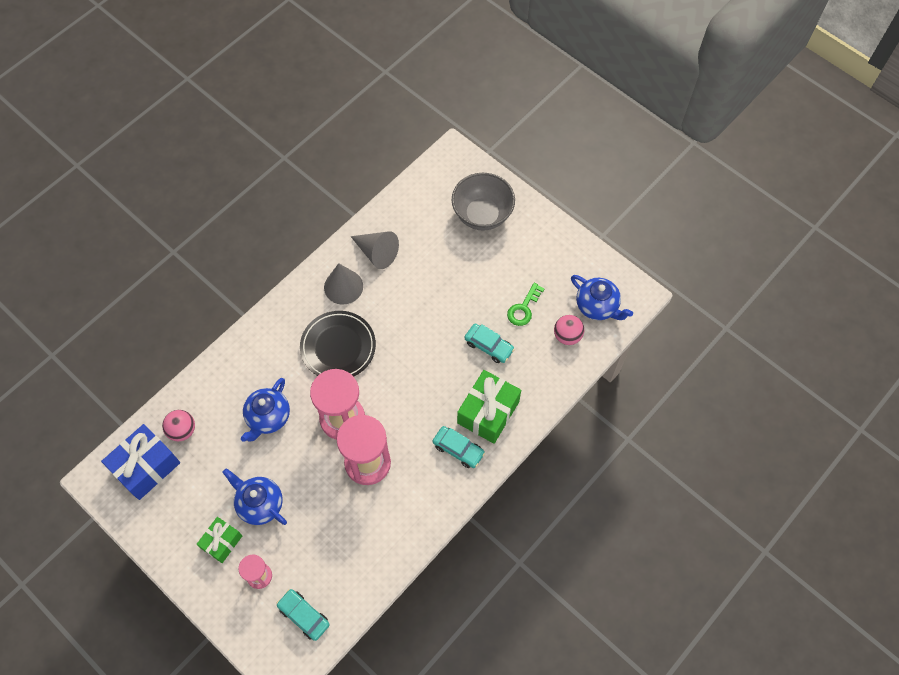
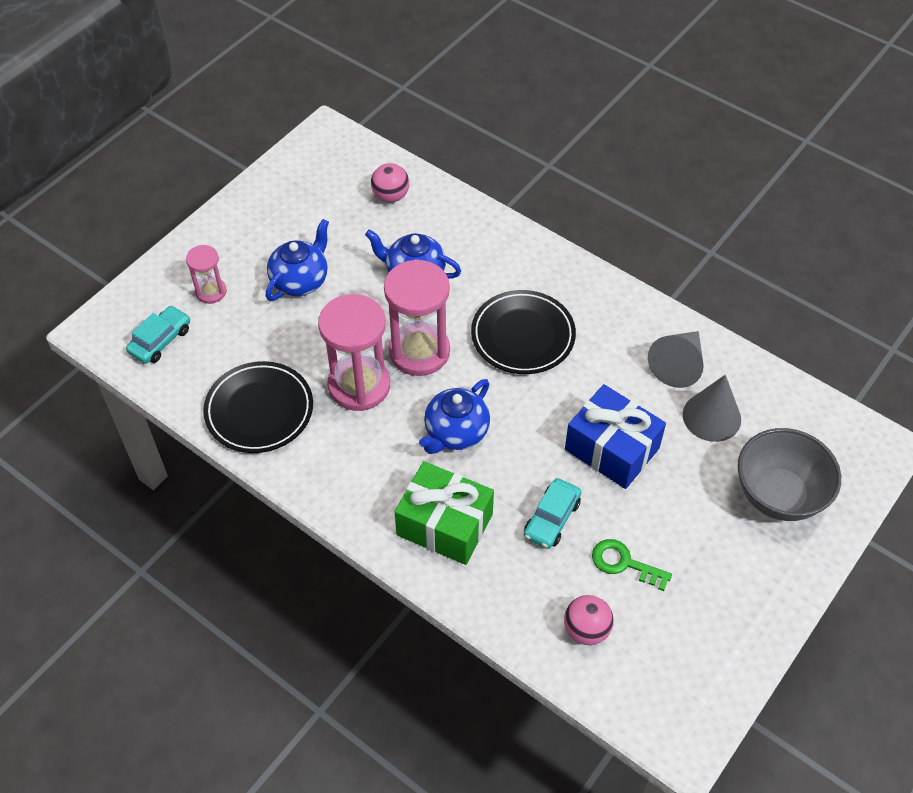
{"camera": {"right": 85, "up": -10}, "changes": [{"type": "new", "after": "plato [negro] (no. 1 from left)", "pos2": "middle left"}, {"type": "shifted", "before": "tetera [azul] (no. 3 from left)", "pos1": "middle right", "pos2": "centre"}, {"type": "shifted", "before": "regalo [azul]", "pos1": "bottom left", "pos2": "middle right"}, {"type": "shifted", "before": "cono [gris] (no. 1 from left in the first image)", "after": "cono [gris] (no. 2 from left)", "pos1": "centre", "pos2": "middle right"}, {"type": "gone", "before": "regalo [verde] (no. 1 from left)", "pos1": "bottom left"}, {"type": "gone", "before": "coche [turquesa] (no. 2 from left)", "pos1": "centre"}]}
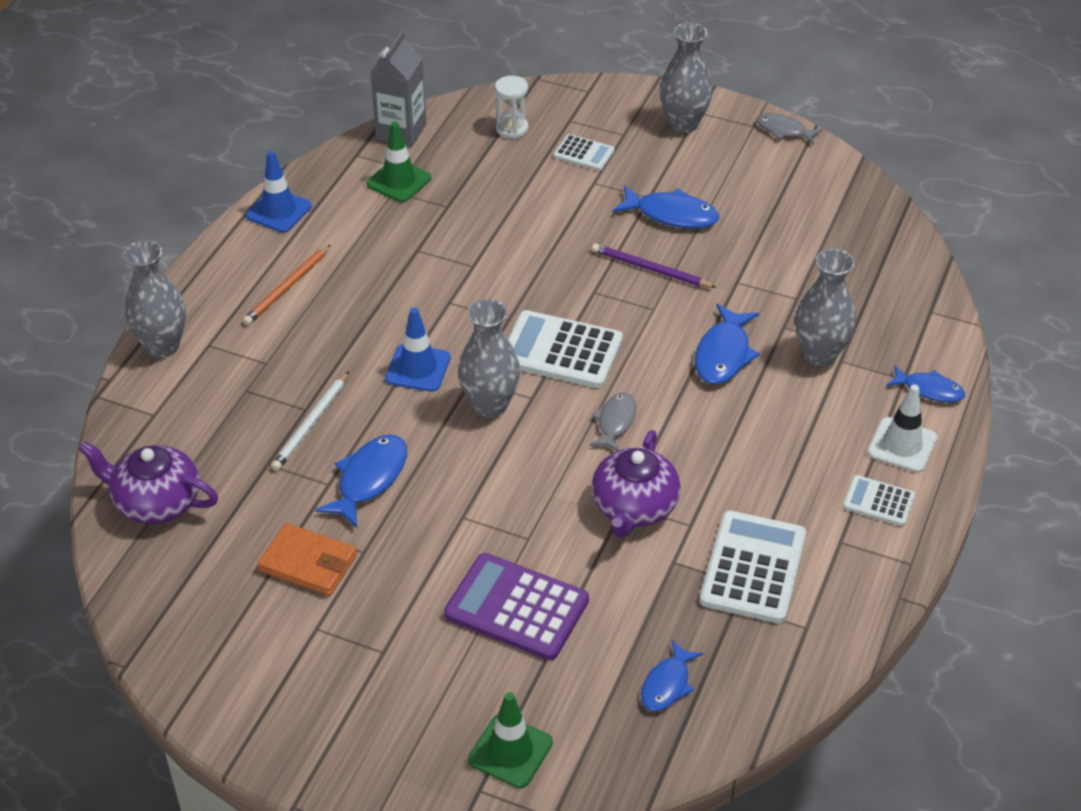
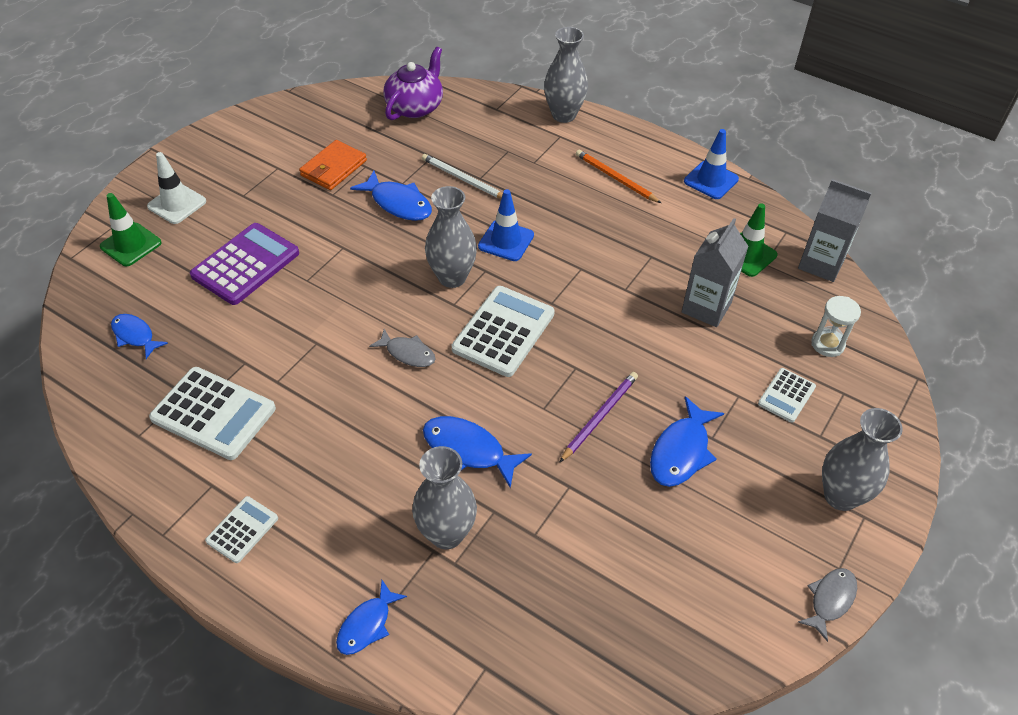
{"camera": {"right": 100, "up": 5}, "changes": [{"type": "shifted", "before": "cono de tráfico [blanco]", "pos1": "middle right", "pos2": "top left"}, {"type": "new", "after": "cartón de leche [gris] (no. 1 from left)", "pos2": "middle right"}, {"type": "gone", "before": "tetera [morado] (no. 2 from left)", "pos1": "centre"}]}
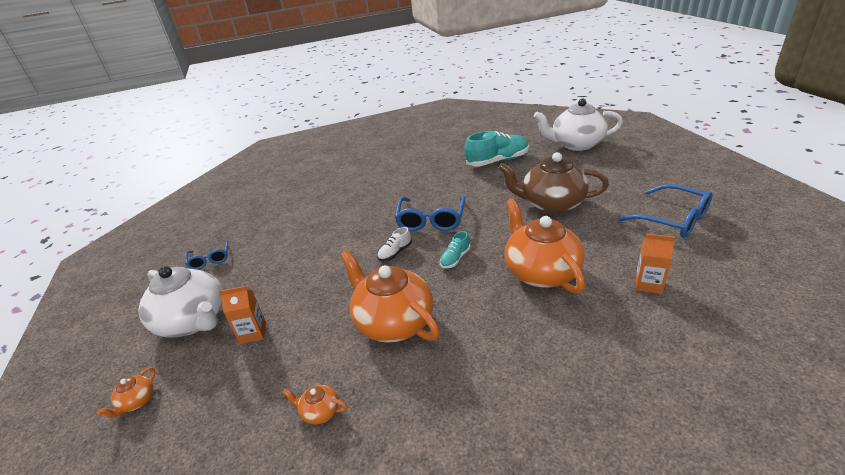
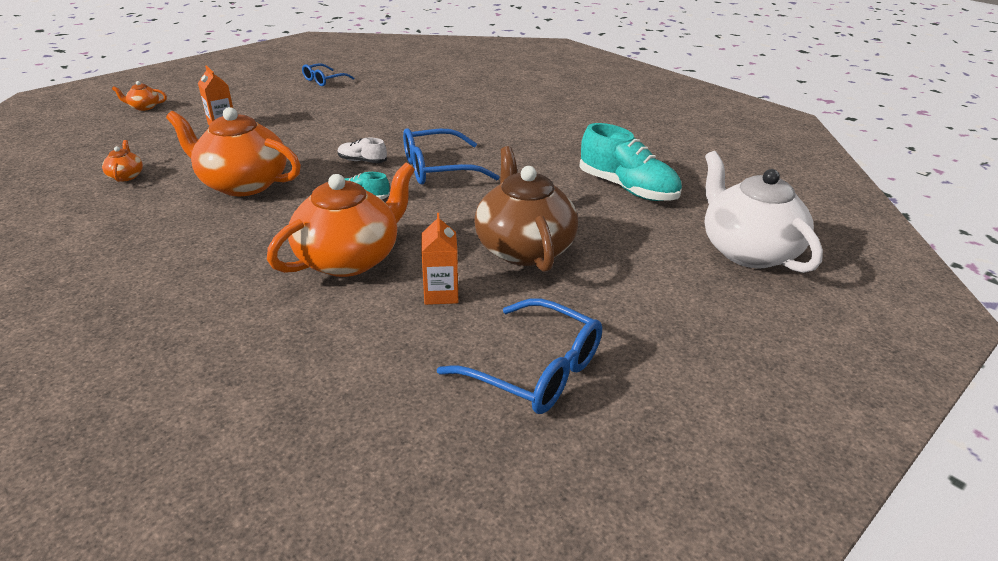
{"camera": {"right": 60, "up": 0}, "changes": [{"type": "rotated", "before": "tetera [naranja] (no. 3 from left)", "pos1": "centre", "pos2": "top left", "turn": -90}, {"type": "shifted", "before": "cartón de leche [naranja] (no. 2 from left)", "pos1": "middle right", "pos2": "centre"}, {"type": "rotated", "before": "gafas [azul] (no. 3 from left)", "pos1": "middle right", "pos2": "centre", "turn": -75}, {"type": "gone", "before": "tetera [blanco] (no. 1 from left)", "pos1": "middle left"}]}
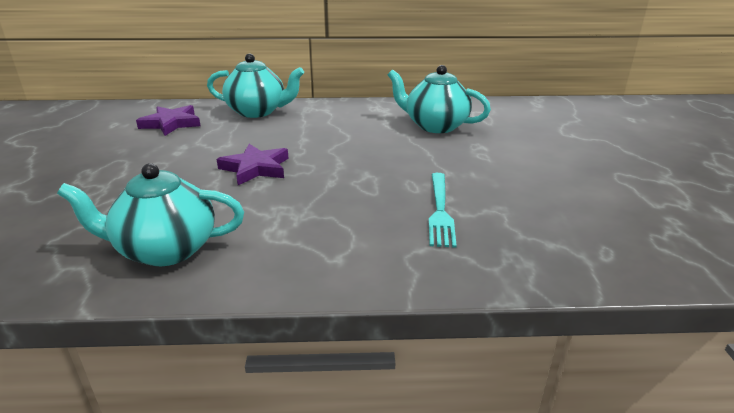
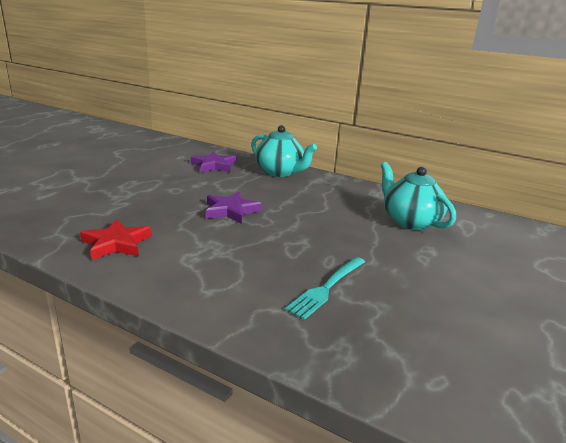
{"camera": {"right": 30, "up": -5}, "changes": [{"type": "swapped", "before": "tetera [turquesa] (no. 1 from left)", "after": "estrella [rojo]", "pos1": "middle left", "pos2": "middle left"}]}
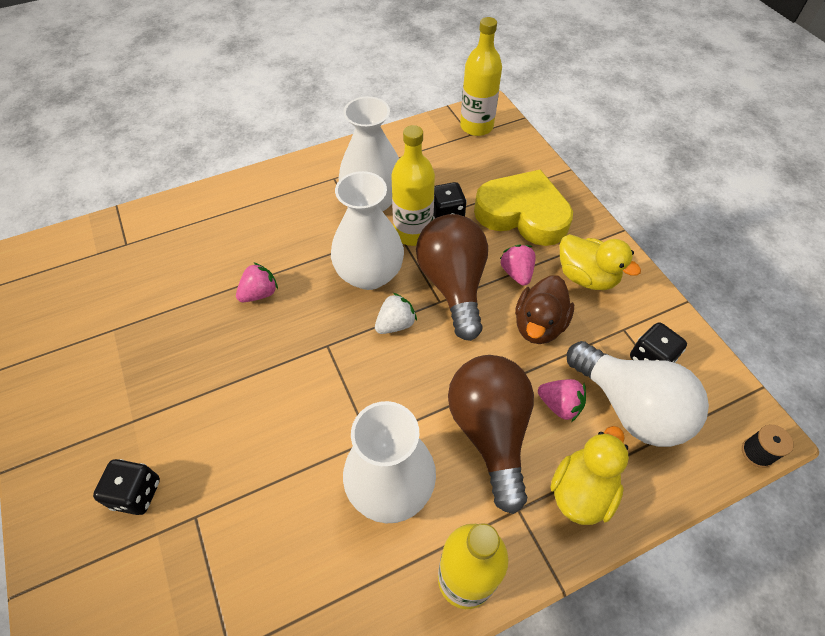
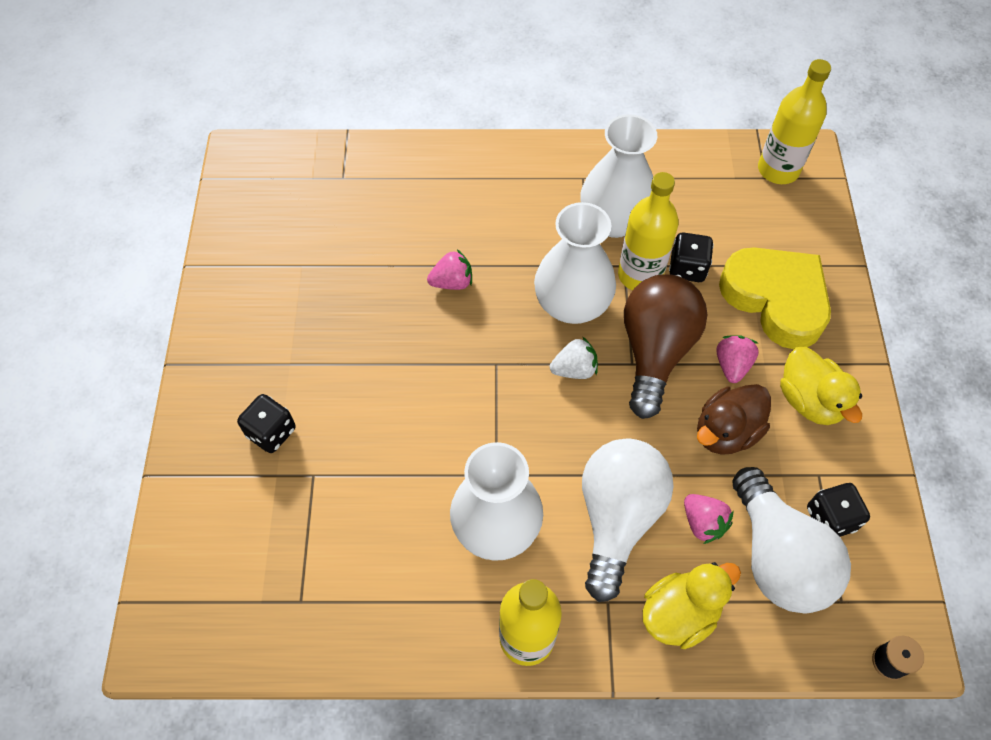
{"camera": {"right": 25, "up": 5}, "changes": [{"type": "repainted", "before": "bombilla [marrón] (no. 2 from left)", "after": "bombilla [blanco] (no. 1 from left)", "pos1": "bottom centre", "pos2": "bottom centre"}]}
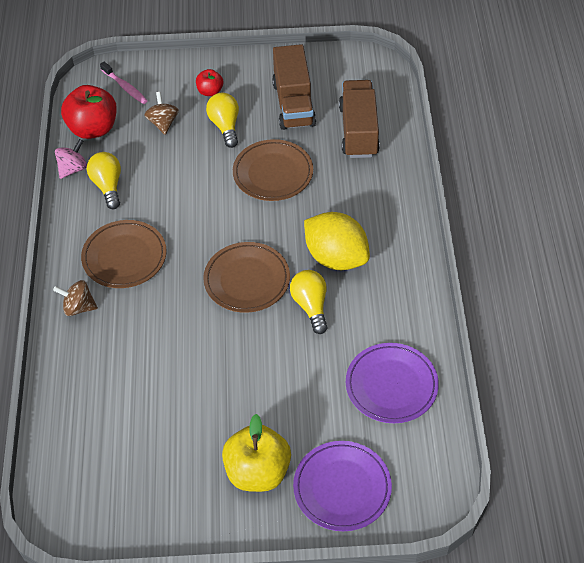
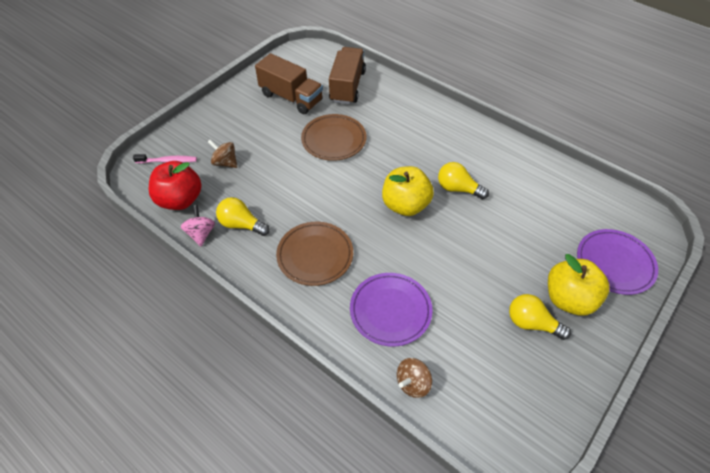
{"camera": {"right": -50, "up": 0}, "changes": [{"type": "rotated", "before": "camión [marrón] (no. 2 from left)", "pos1": "top centre", "pos2": "top centre", "turn": 60}, {"type": "shifted", "before": "plato [morado] (no. 2 from left in the first image)", "after": "plato [morado] (no. 1 from left)", "pos1": "bottom right", "pos2": "centre"}, {"type": "swapped", "before": "plato [marrón] (no. 2 from left)", "after": "manzana [amarillo] (no. 1 from left)", "pos1": "centre", "pos2": "centre"}, {"type": "shifted", "before": "peonza [marrón] (no. 1 from left in the first image)", "after": "peonza [marrón] (no. 2 from left)", "pos1": "middle left", "pos2": "bottom centre"}, {"type": "shifted", "before": "bombilla [amarillo] (no. 2 from left in the first image)", "after": "bombilla [amarillo] (no. 3 from left)", "pos1": "top centre", "pos2": "bottom right"}, {"type": "gone", "before": "manzana [rojo] (no. 2 from left)", "pos1": "top centre"}, {"type": "gone", "before": "limón [amarillo]", "pos1": "centre"}]}
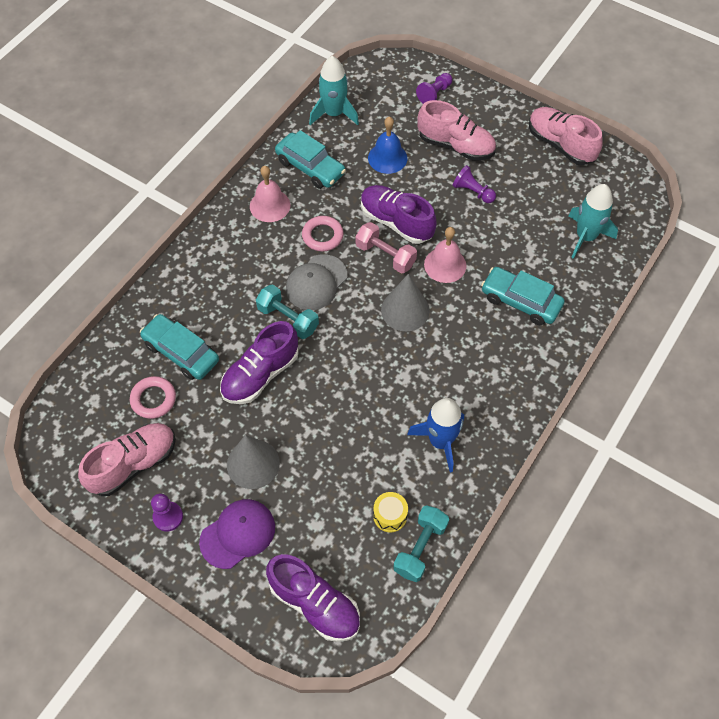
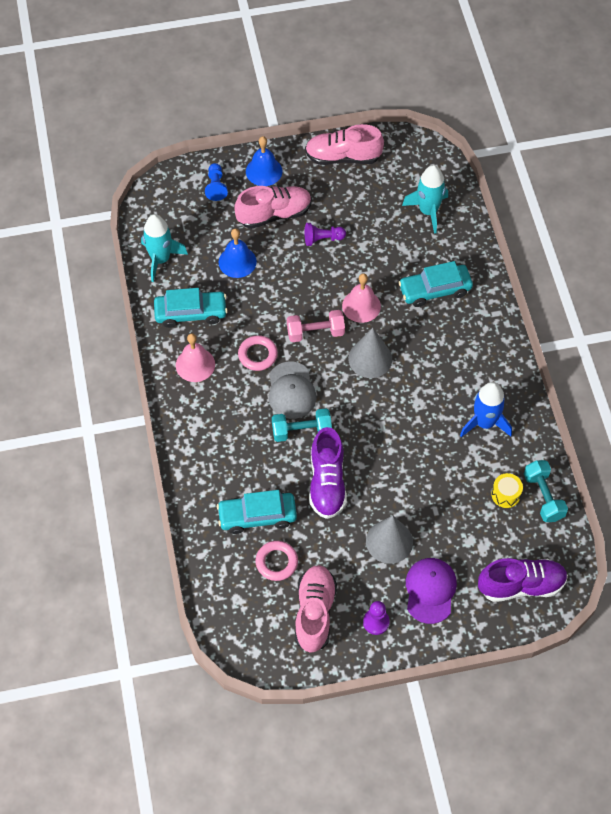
{"camera": {"right": -45, "up": 0}, "changes": [{"type": "repainted", "before": "peón [morado] (no. 2 from left)", "after": "peón [azul]", "pos1": "top centre", "pos2": "top centre"}, {"type": "new", "after": "campana [azul] (no. 2 from left)", "pos2": "top centre"}, {"type": "gone", "before": "zapato [morado] (no. 3 from left)", "pos1": "top centre"}]}
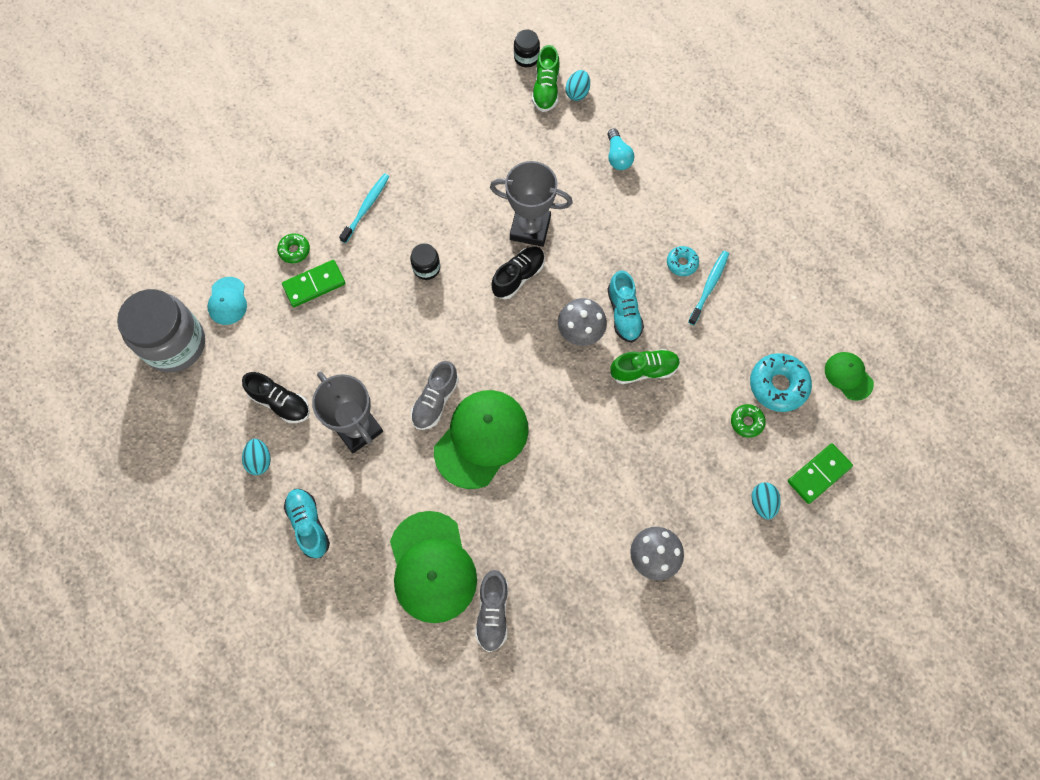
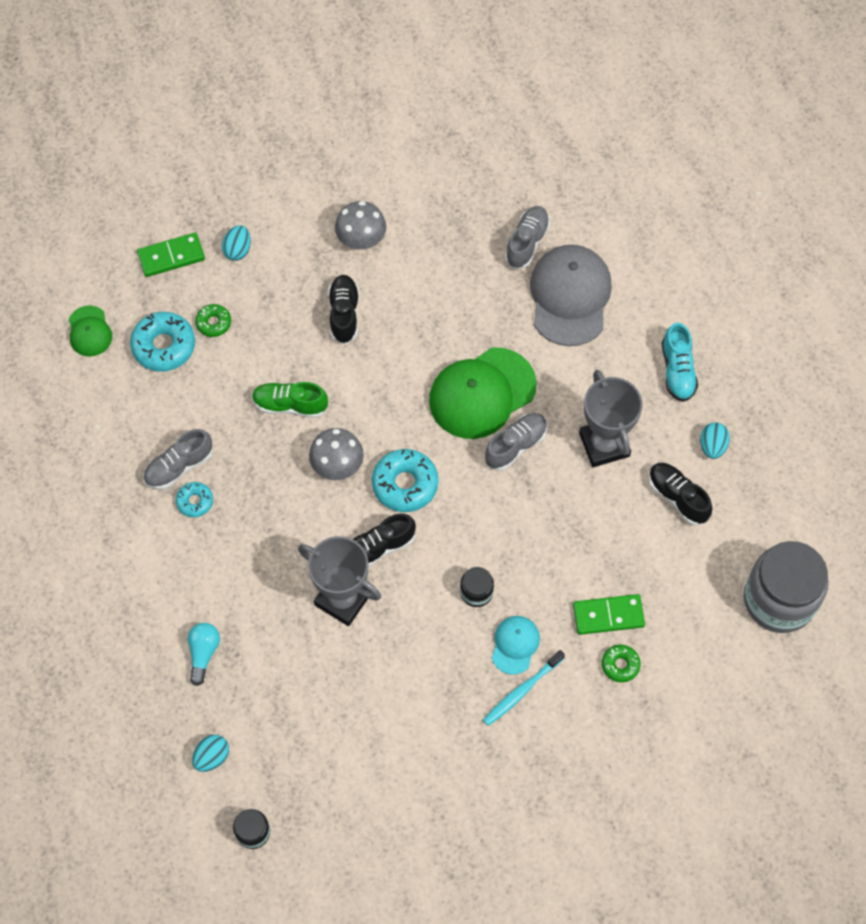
{"camera": {"right": -160, "up": -5}, "changes": [{"type": "swapped", "before": "cepillo de dientes [turquesa] (no. 2 from left)", "after": "zapato [gris] (no. 1 from left)", "pos1": "middle right", "pos2": "middle left"}, {"type": "new", "after": "zapato [negro] (no. 1 from left)", "pos2": "centre"}, {"type": "new", "after": "rosquilla [turquesa] (no. 3 from left)", "pos2": "centre"}, {"type": "shifted", "before": "gorra [turquesa]", "pos1": "middle left", "pos2": "bottom centre"}, {"type": "repainted", "before": "gorra [verde] (no. 1 from left)", "after": "gorra [gris]", "pos1": "bottom centre", "pos2": "top centre"}, {"type": "gone", "before": "zapato [verde] (no. 1 from left)", "pos1": "top centre"}, {"type": "gone", "before": "zapato [turquesa] (no. 2 from left)", "pos1": "centre"}]}
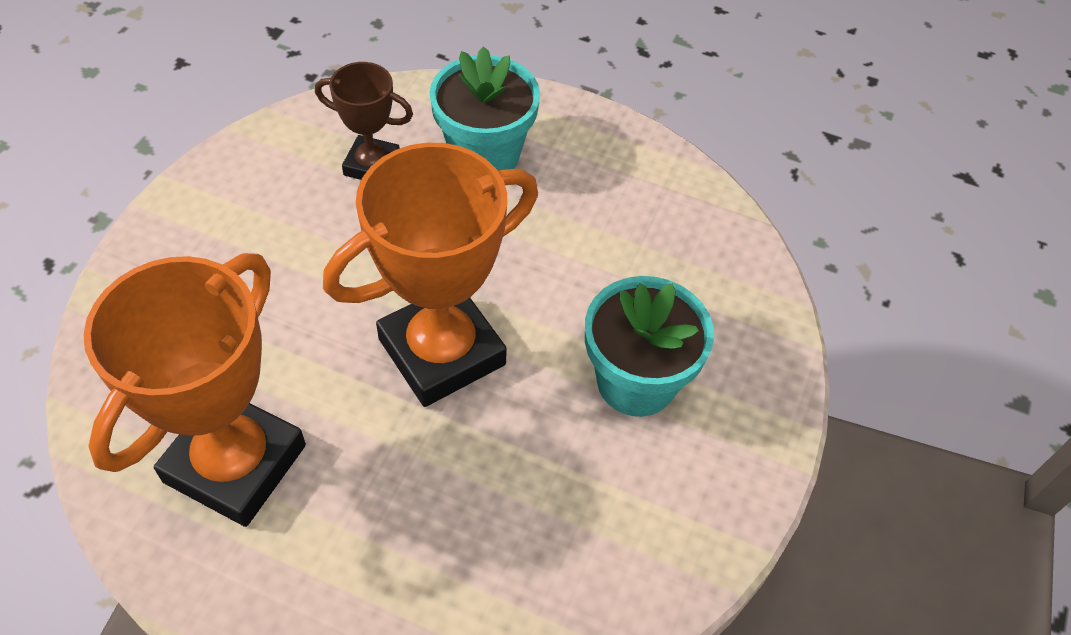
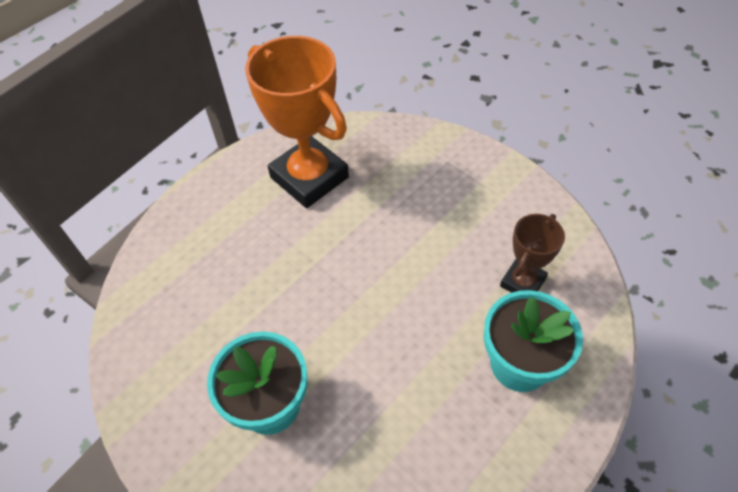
{"camera": {"right": 115, "up": 0}, "changes": [{"type": "gone", "before": "trofeo [naranja] (no. 2 from left)", "pos1": "centre"}]}
